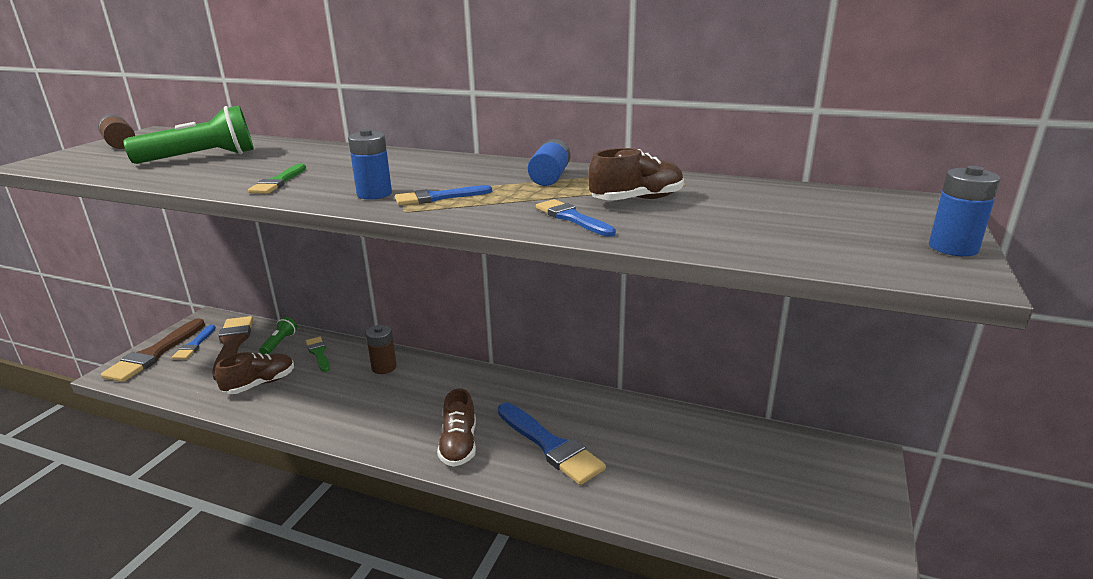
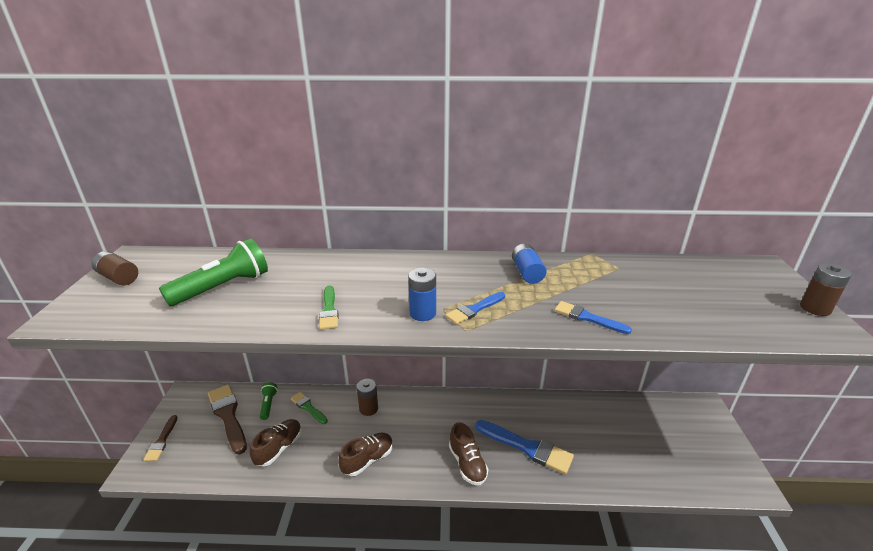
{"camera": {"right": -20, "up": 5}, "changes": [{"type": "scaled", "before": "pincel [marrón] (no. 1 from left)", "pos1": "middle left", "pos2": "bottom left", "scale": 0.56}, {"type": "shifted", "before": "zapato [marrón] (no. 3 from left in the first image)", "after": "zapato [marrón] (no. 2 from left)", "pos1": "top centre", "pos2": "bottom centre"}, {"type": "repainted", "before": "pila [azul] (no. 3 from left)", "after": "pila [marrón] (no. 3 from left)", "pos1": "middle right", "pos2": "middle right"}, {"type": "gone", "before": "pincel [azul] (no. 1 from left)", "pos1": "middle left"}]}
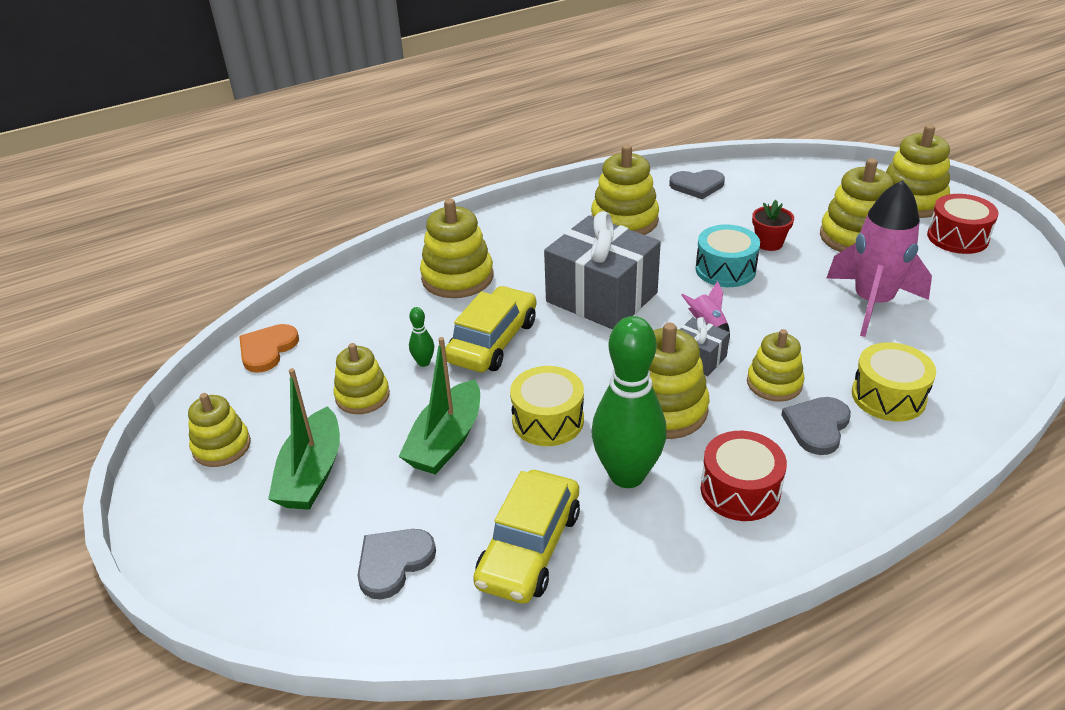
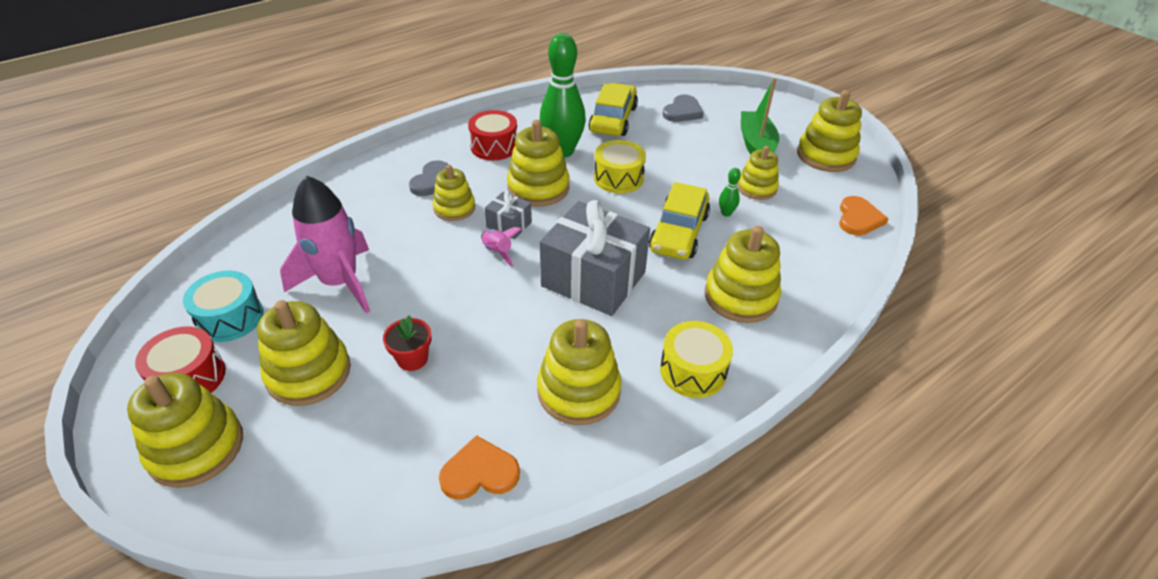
{"camera": {"right": 170, "up": 5}, "changes": [{"type": "shifted", "before": "tambor [turquesa]", "pos1": "middle right", "pos2": "middle left"}, {"type": "repainted", "before": "corazón [gris] (no. 2 from left)", "after": "corazón [naranja] (no. 1 from left)", "pos1": "top centre", "pos2": "bottom centre"}, {"type": "shifted", "before": "tambor [amarillo] (no. 2 from left)", "pos1": "middle right", "pos2": "centre"}, {"type": "scaled", "before": "juguete apilable [amarillo] (no. 1 from left in the first image)", "pos1": "middle left", "pos2": "top right", "scale": 1.55}, {"type": "gone", "before": "barco [verde] (no. 2 from left)", "pos1": "centre"}]}
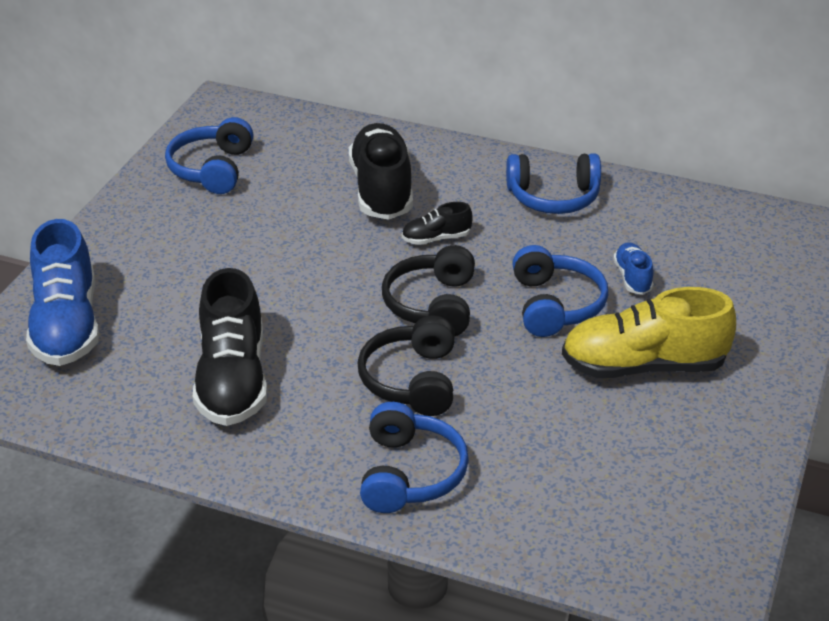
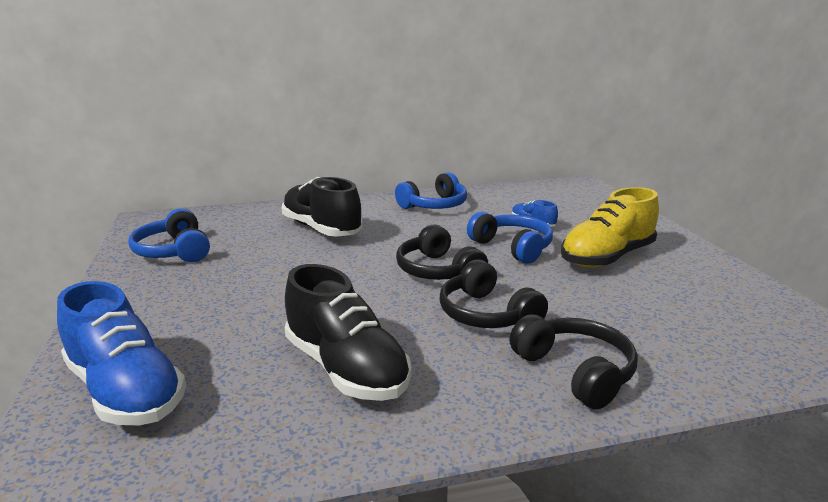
{"camera": {"right": -35, "up": -15}, "changes": [{"type": "repainted", "before": "auriculares [azul] (no. 2 from left)", "after": "auriculares [negro] (no. 3 from left)", "pos1": "bottom centre", "pos2": "bottom right"}, {"type": "gone", "before": "zapato [negro] (no. 3 from left)", "pos1": "centre"}]}
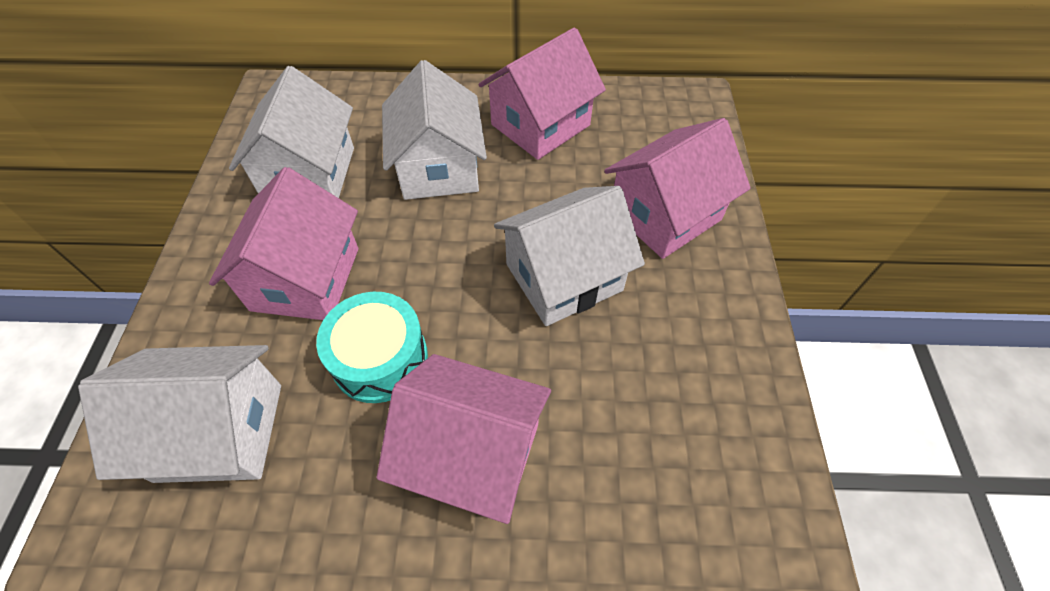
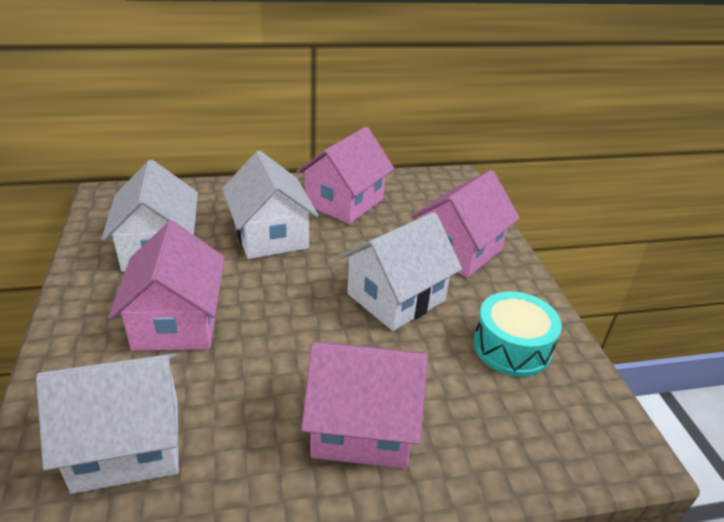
{"camera": {"right": -15, "up": -20}, "changes": [{"type": "shifted", "before": "tambor [turquesa]", "pos1": "centre", "pos2": "middle right"}]}
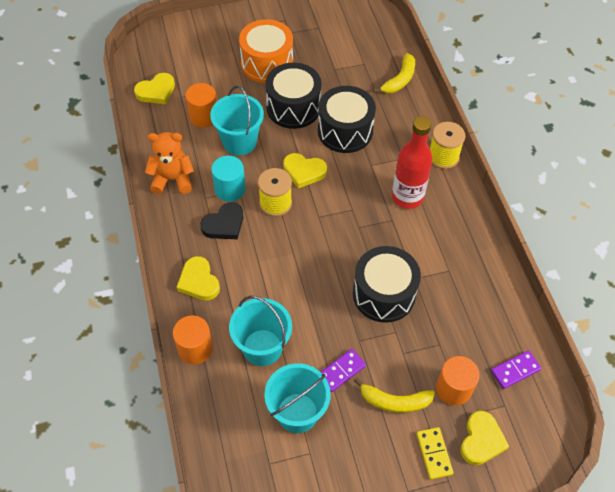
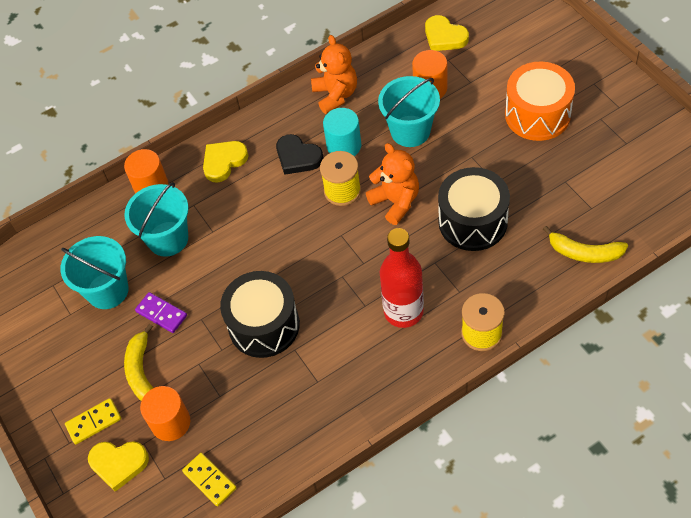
{"camera": {"right": 80, "up": 0}, "changes": [{"type": "repainted", "before": "ficha de dominó [morado] (no. 2 from left)", "after": "ficha de dominó [amarillo] (no. 2 from left)", "pos1": "bottom right", "pos2": "bottom left"}, {"type": "swapped", "before": "corazón [amarillo] (no. 3 from left)", "after": "osito [naranja] (no. 2 from left)", "pos1": "centre", "pos2": "centre"}, {"type": "gone", "before": "tambor [negro] (no. 1 from left)", "pos1": "top centre"}]}
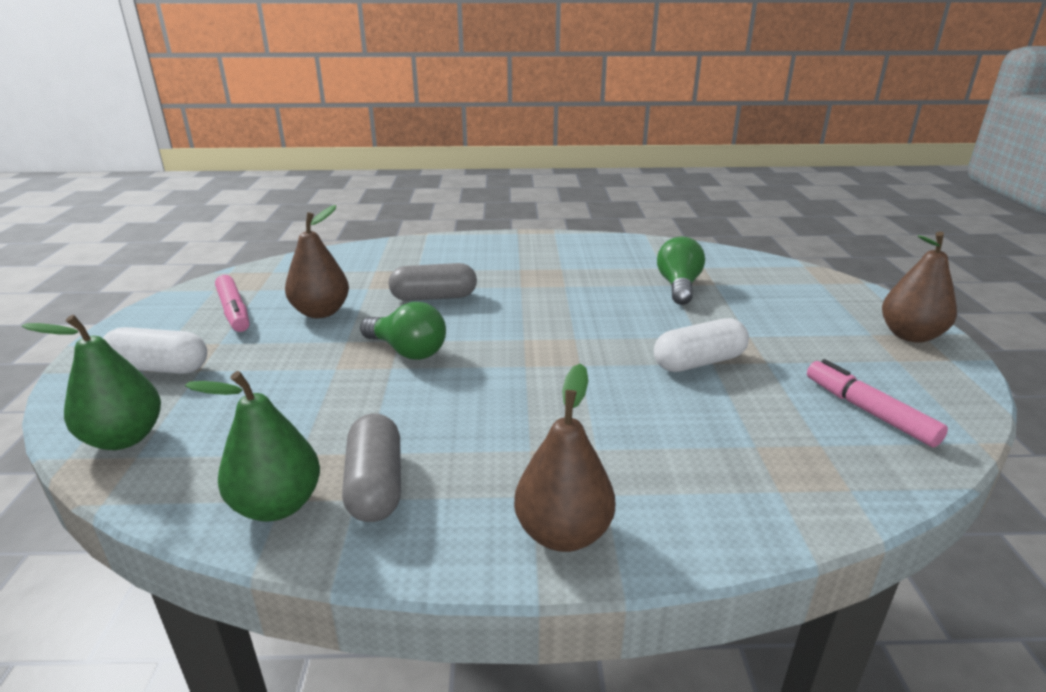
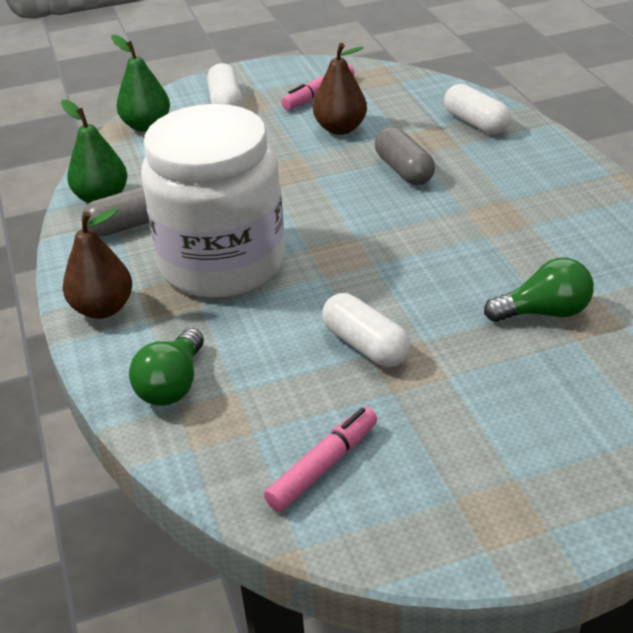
{"camera": {"right": 75, "up": 10}, "changes": [{"type": "shifted", "before": "bombilla [verde] (no. 1 from left)", "pos1": "centre", "pos2": "middle left"}, {"type": "new", "after": "tarro [blanco]", "pos2": "top centre"}, {"type": "new", "after": "cápsula [blanco] (no. 3 from left)", "pos2": "top right"}, {"type": "gone", "before": "pera [marrón] (no. 3 from left)", "pos1": "middle right"}]}
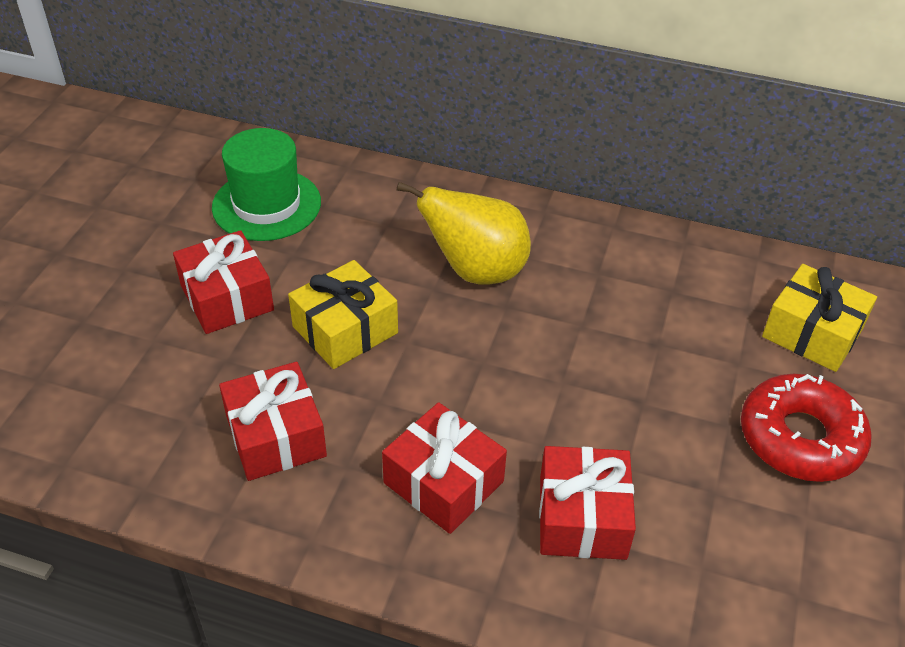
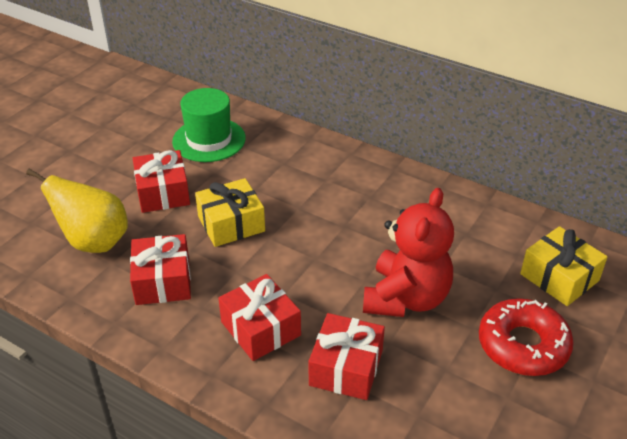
{"camera": {"right": 15, "up": -5}, "changes": [{"type": "shifted", "before": "pera [amarillo]", "pos1": "centre", "pos2": "middle left"}, {"type": "new", "after": "osito [rojo]", "pos2": "centre"}]}
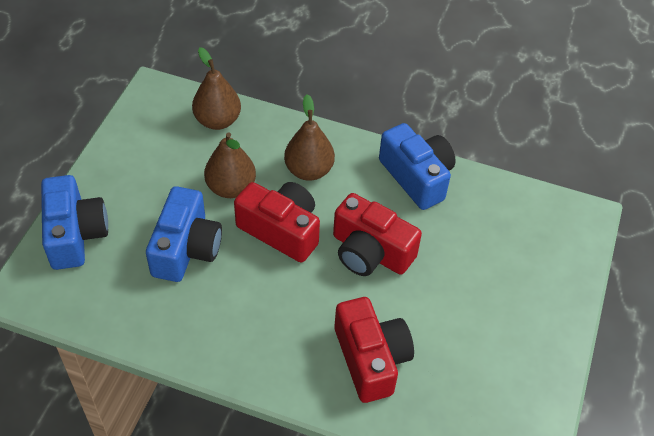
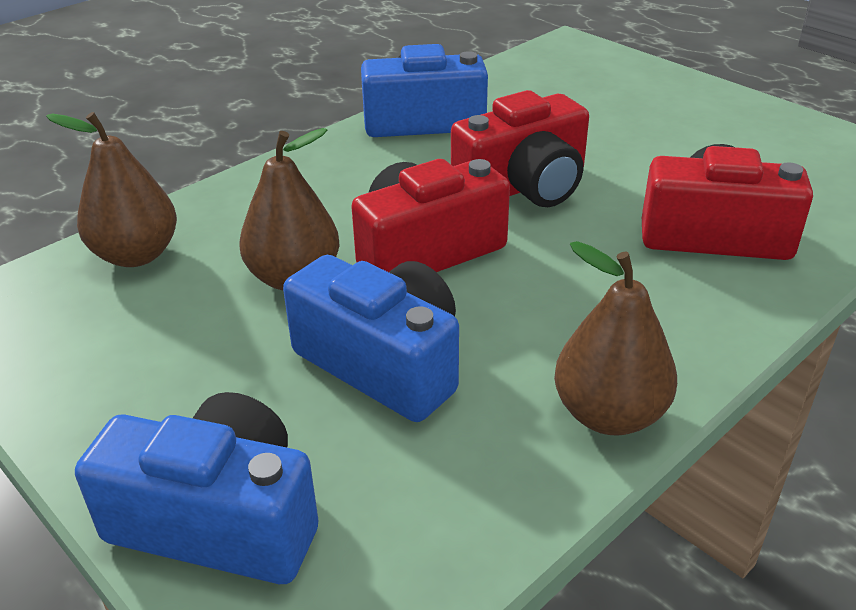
{"camera": {"right": -60, "up": -15}, "changes": [{"type": "shifted", "before": "pera [marrón] (no. 3 from left)", "pos1": "top centre", "pos2": "middle right"}]}
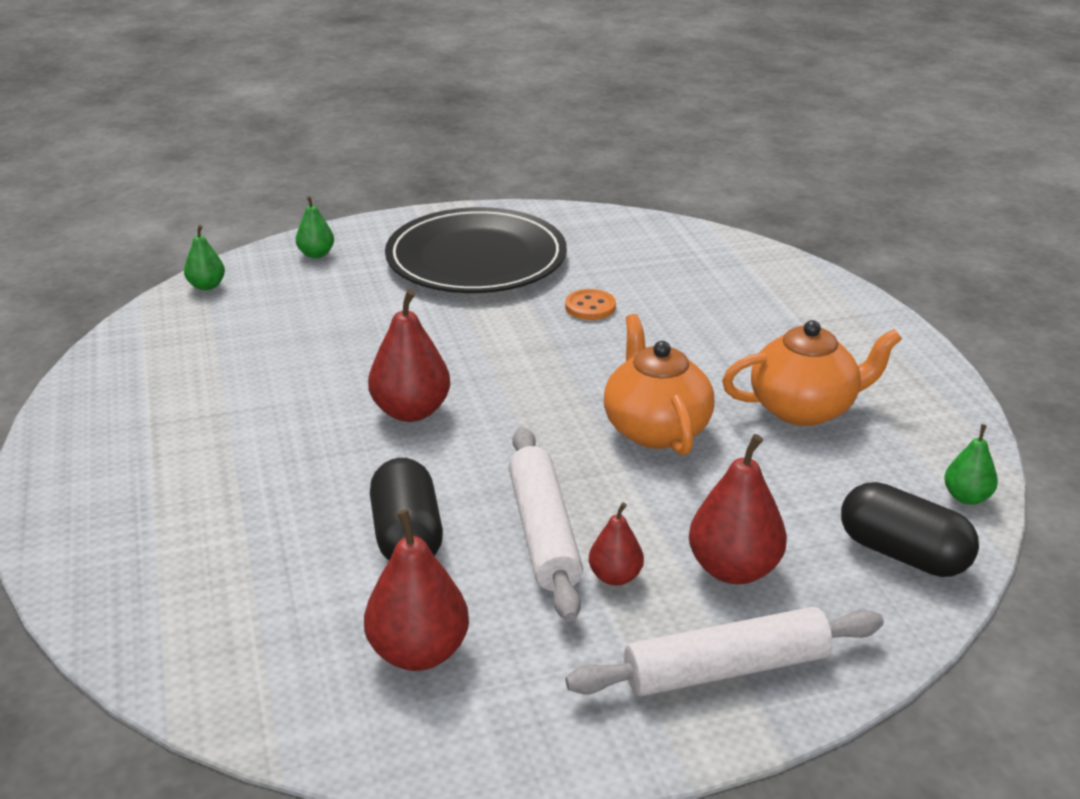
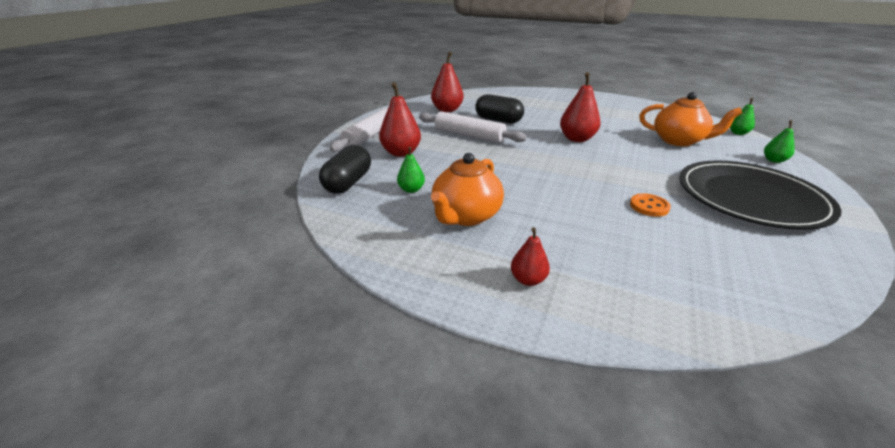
{"camera": {"right": 130, "up": 0}, "changes": [{"type": "rotated", "before": "cápsula [negro] (no. 2 from left in the first image)", "pos1": "middle right", "pos2": "centre", "turn": -60}, {"type": "shifted", "before": "pera [verde] (no. 3 from left in the first image)", "after": "pera [verde] (no. 1 from left)", "pos1": "middle right", "pos2": "centre"}, {"type": "shifted", "before": "pera [rojo] (no. 3 from left)", "pos1": "bottom centre", "pos2": "centre"}, {"type": "shifted", "before": "tetera [naranja] (no. 1 from left in the first image)", "after": "tetera [naranja] (no. 2 from left)", "pos1": "centre", "pos2": "top right"}]}
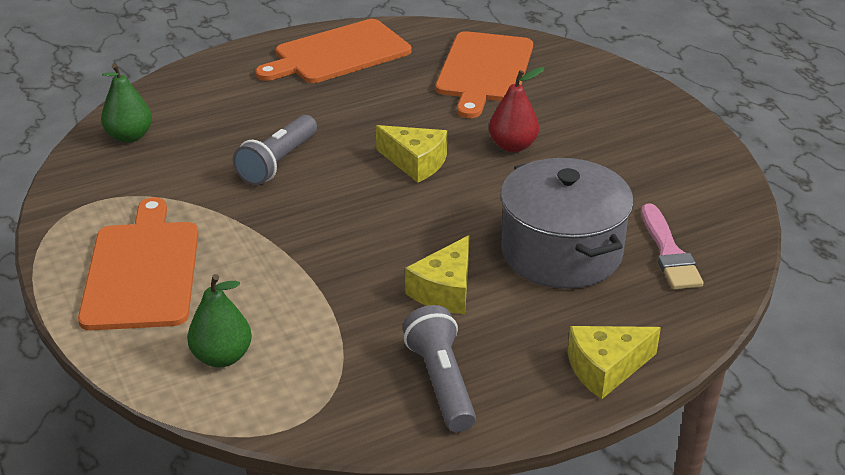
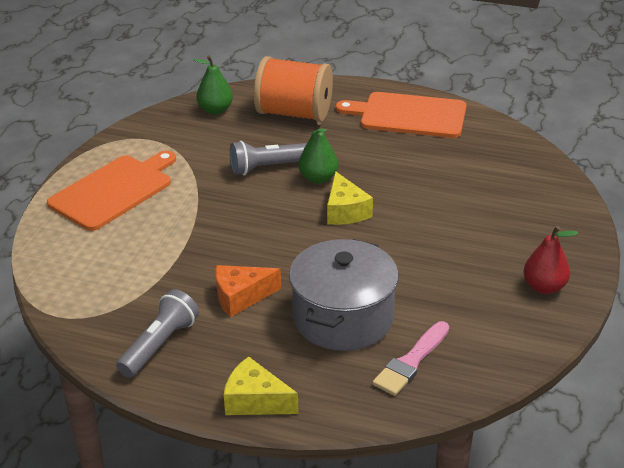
{"camera": {"right": 45, "up": 0}, "changes": [{"type": "repainted", "before": "queso [amarillo] (no. 2 from left)", "after": "queso [naranja]", "pos1": "centre", "pos2": "centre"}, {"type": "new", "after": "carrete [naranja]", "pos2": "top centre"}, {"type": "shifted", "before": "pera [verde] (no. 2 from left)", "pos1": "bottom left", "pos2": "top centre"}, {"type": "shifted", "before": "pera [rojo]", "pos1": "top centre", "pos2": "middle right"}, {"type": "gone", "before": "tabla de cortar [naranja] (no. 3 from left)", "pos1": "top centre"}]}
